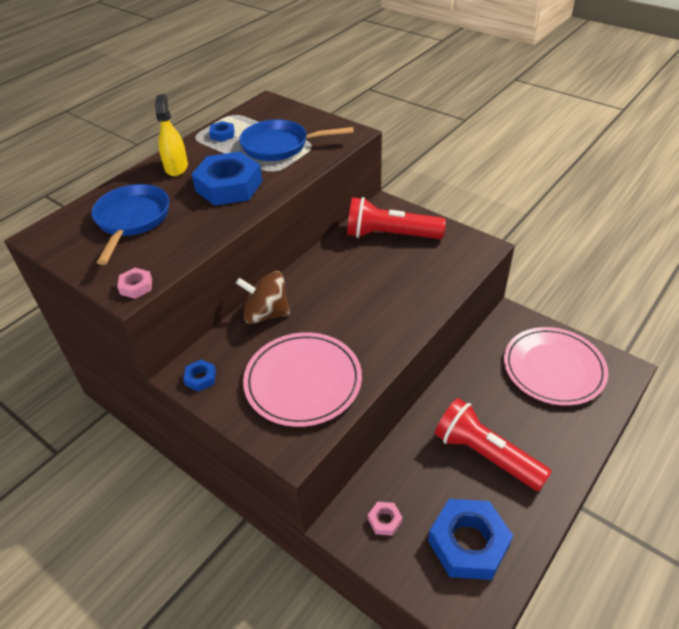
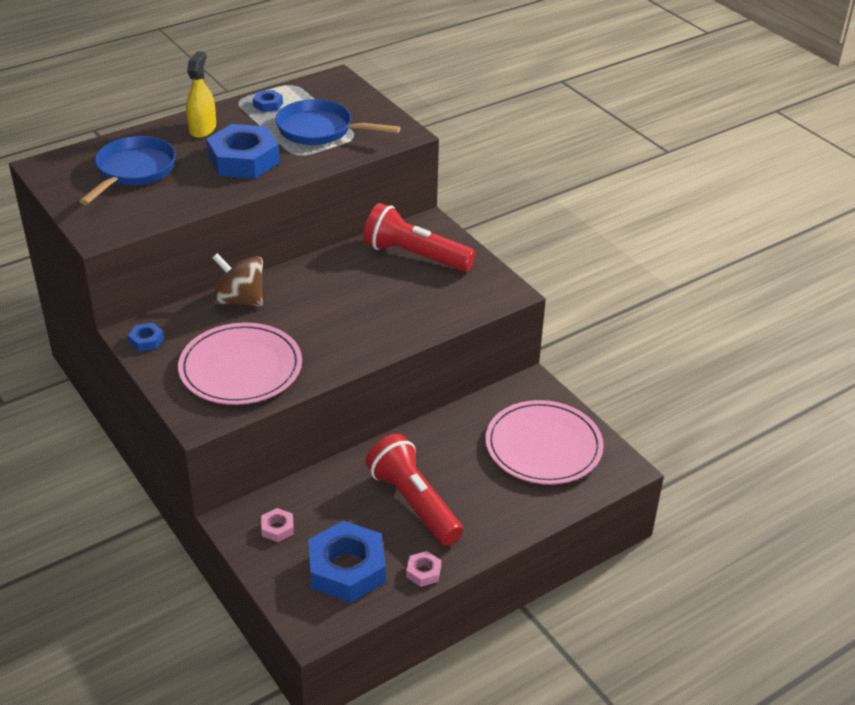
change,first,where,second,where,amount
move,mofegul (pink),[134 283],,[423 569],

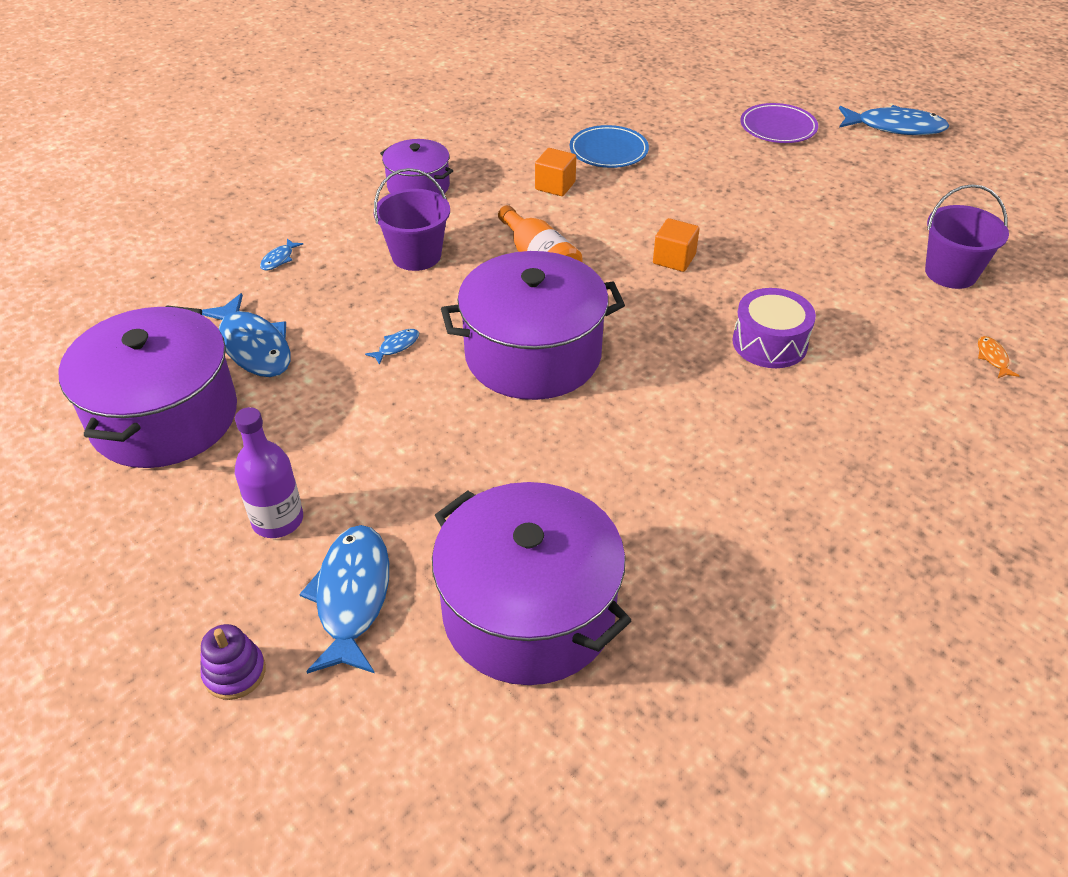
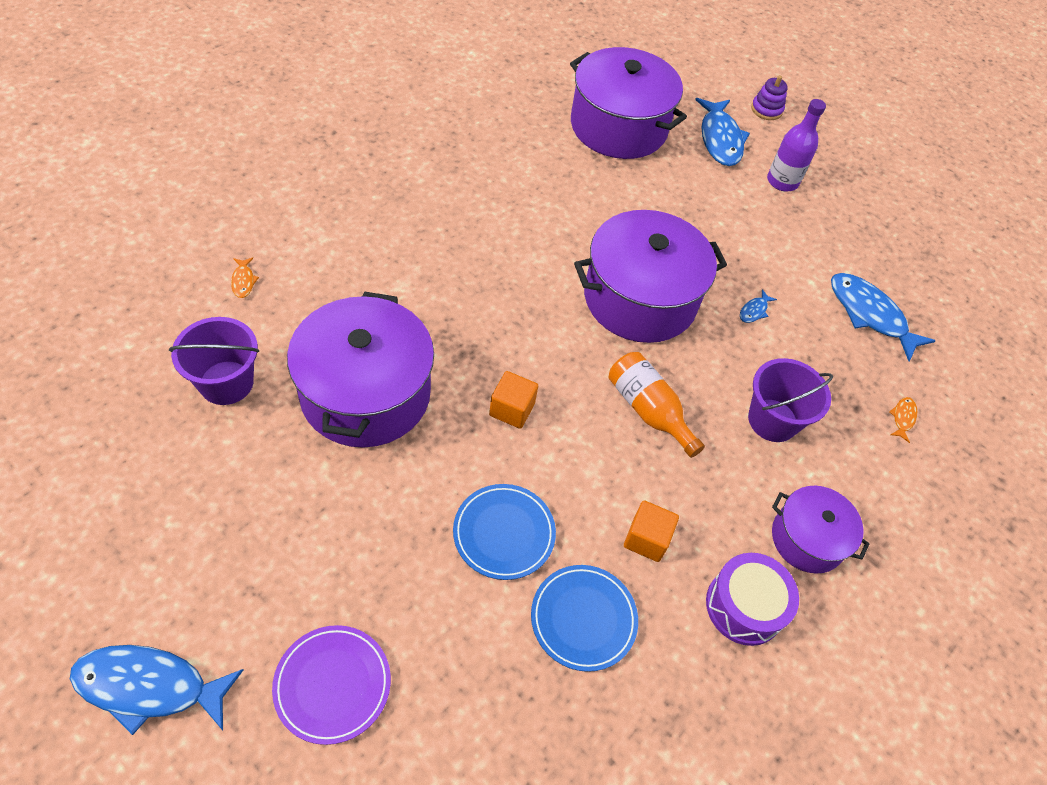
change,first,where,second,where,amount
move,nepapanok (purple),[147 387],,[360 370],
recolor,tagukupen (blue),[281 254],tagukupen (orange),[903 420],
move,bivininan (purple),[774 328],,[752 599],
insert,,,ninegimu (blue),[504 532],

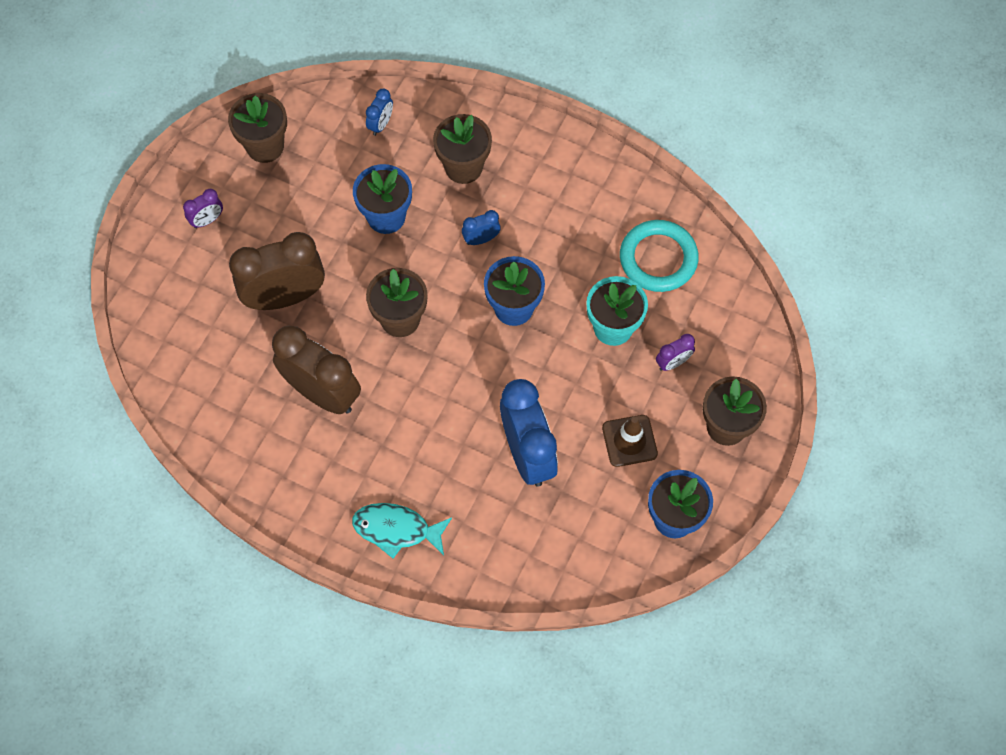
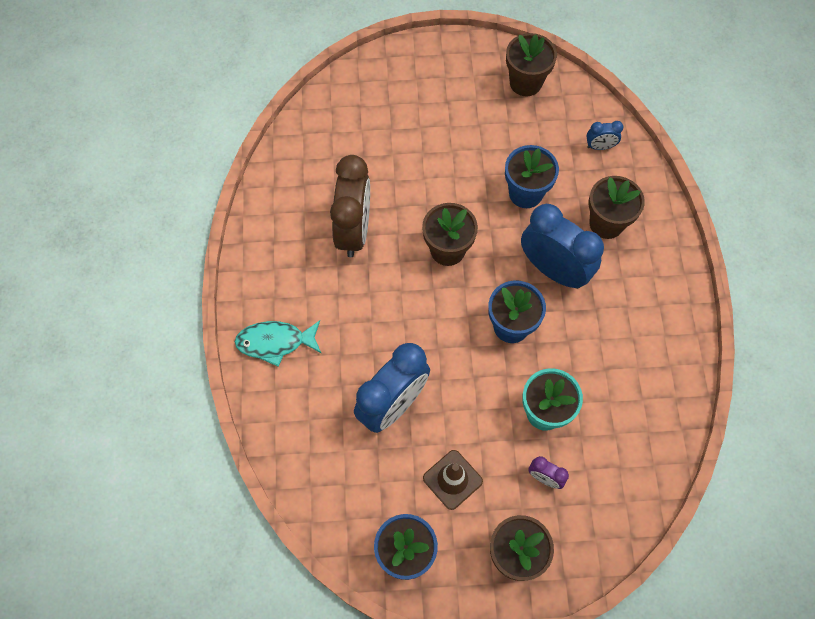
change,first,where,second,where,amount
delete,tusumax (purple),[203 208],,,
delete,tusumax (brown),[277 271],,,
rotate,tagukupen (turquoise),[402 531],,[278 343],75 degrees counterclockwise
resize,tusumax (blue),[481 227],,[562 246],x2.25
delete,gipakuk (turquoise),[659 256],,,

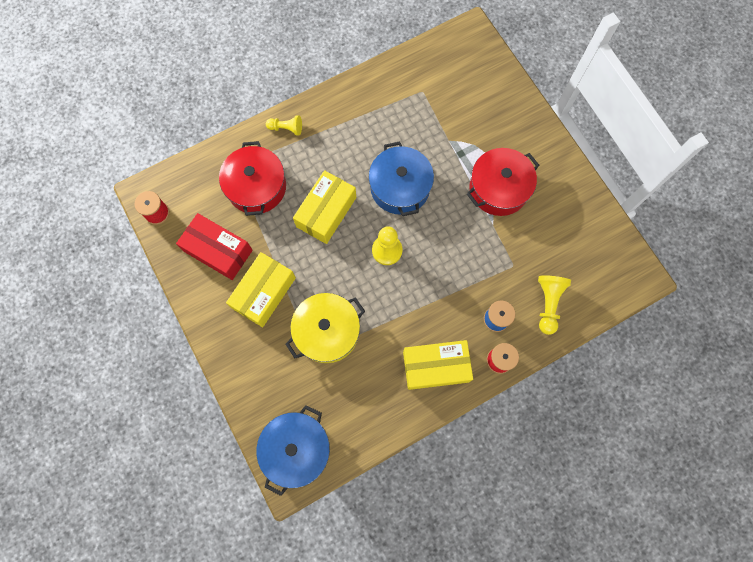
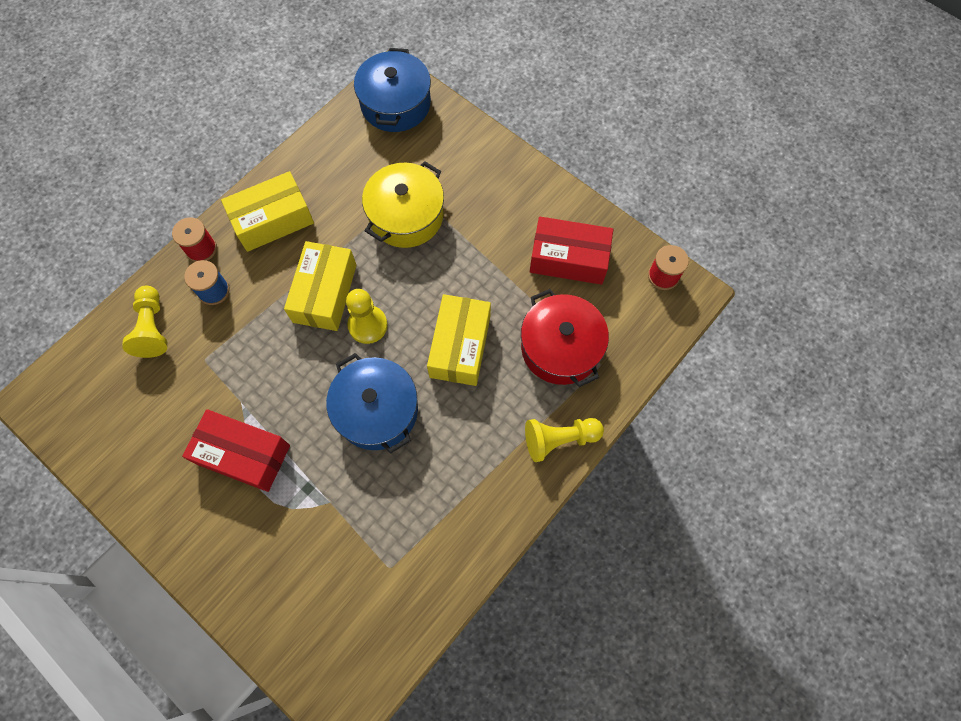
change,first,where,second,where,amount
move,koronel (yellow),[261 289],,[320 286],
resize,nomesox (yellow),[284 125],,[564 440],x1.50
replace,nepapanok (red),[503 182],koronel (red),[236 450],

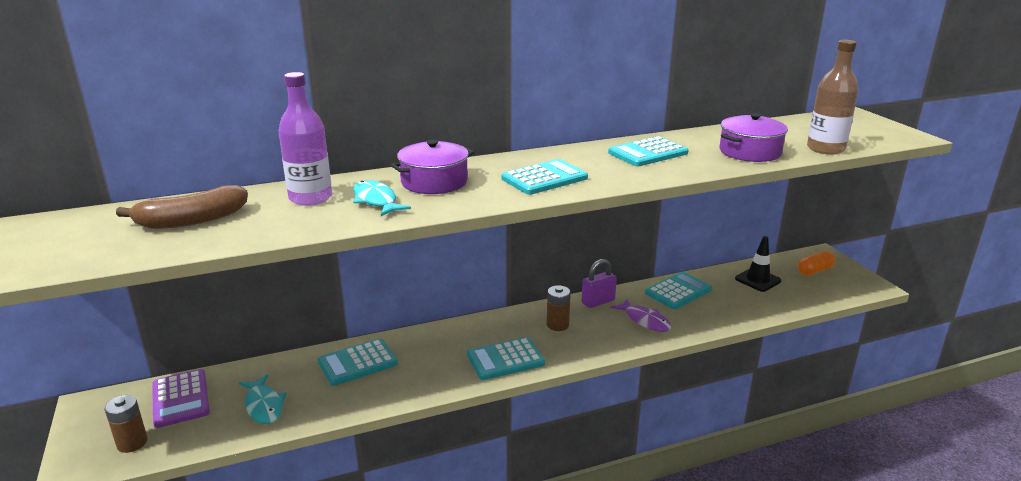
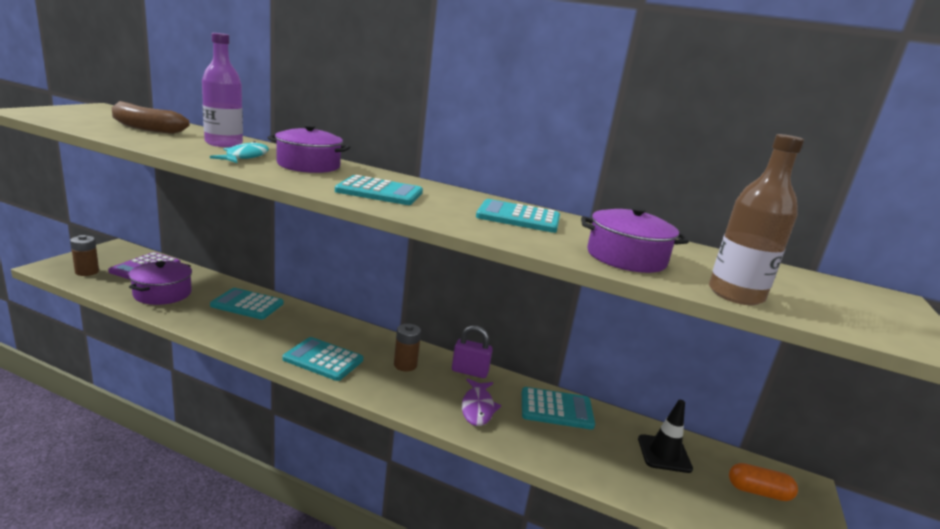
change,first,where,second,where,amount
replace,tagukupen (turquoise),[263 399],nepapanok (purple),[160 283],

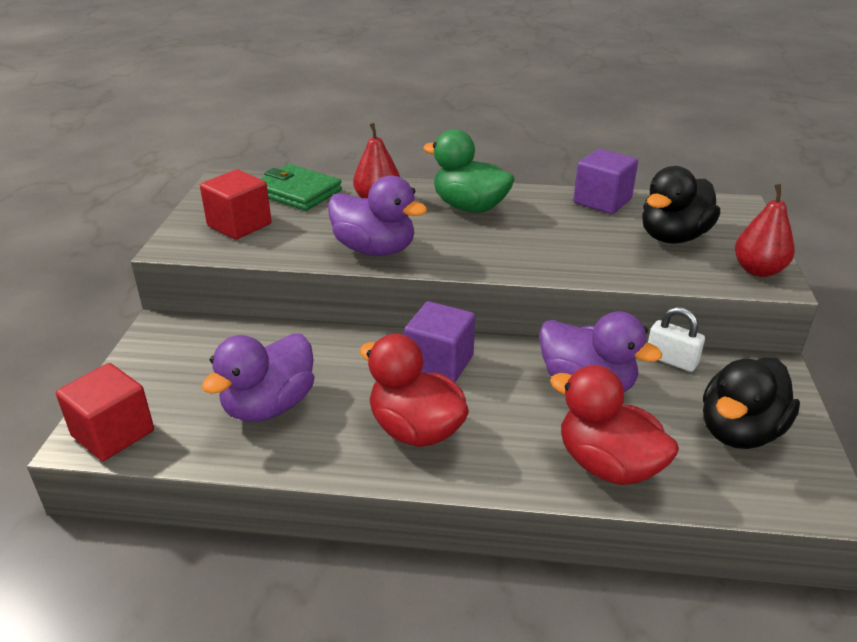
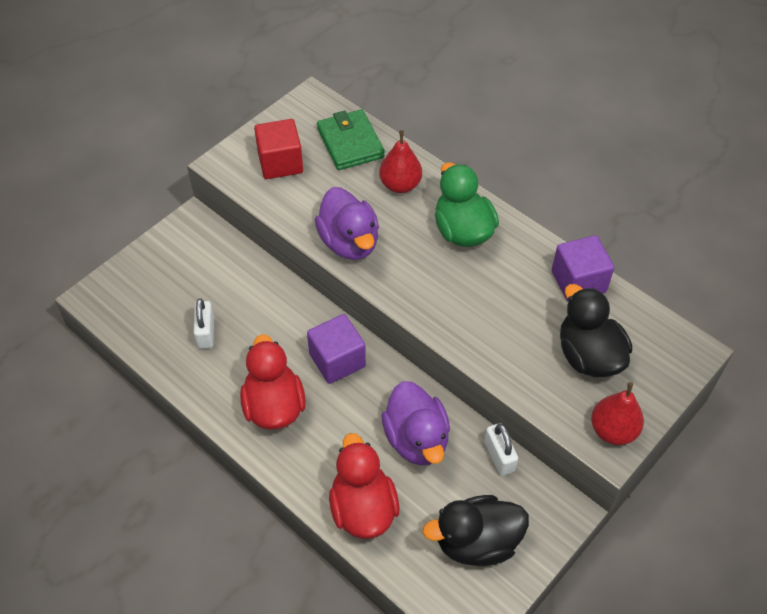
change,first,where,second,where,amount
delete,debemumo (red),[105 412],,,
replace,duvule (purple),[258 378],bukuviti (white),[204 323],
rotate,duvule (black),[681 205],,[596 330],75 degrees clockwise

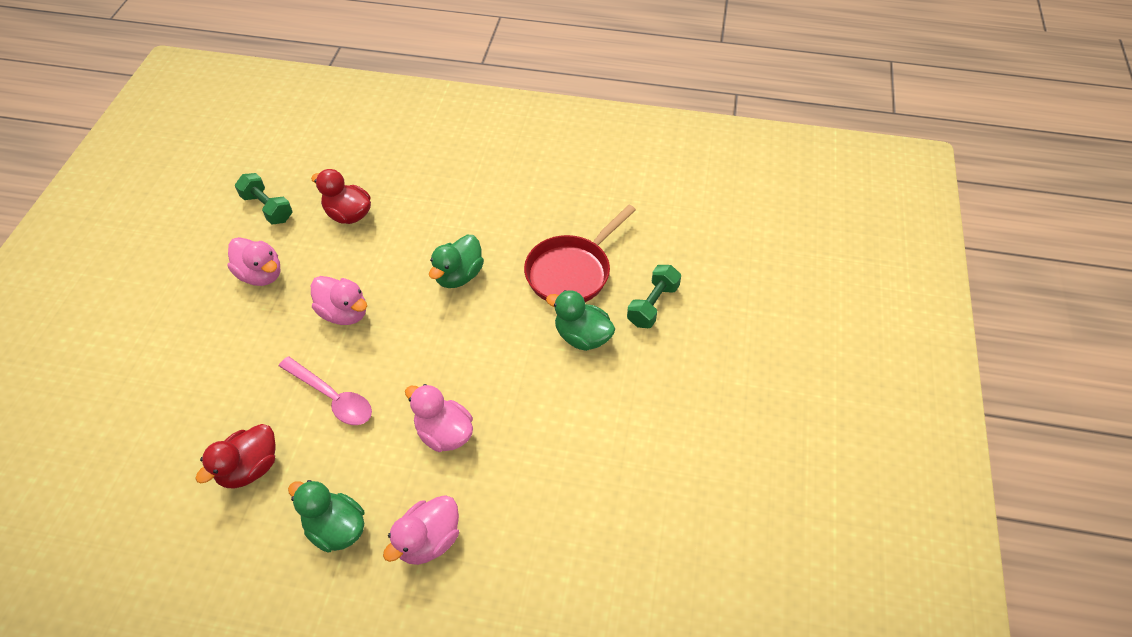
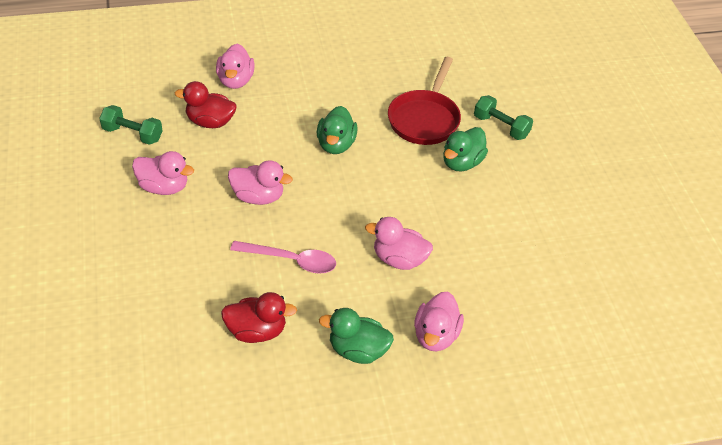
change,first,where,second,where,amount
rotate,duvule (red),[235 456],,[259 317],105 degrees counterclockwise
rotate,duvule (green),[580 320],,[465 149],60 degrees counterclockwise
rotate,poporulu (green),[654 296],,[503 117],60 degrees counterclockwise
insert,,,duvule (pink),[235 66],

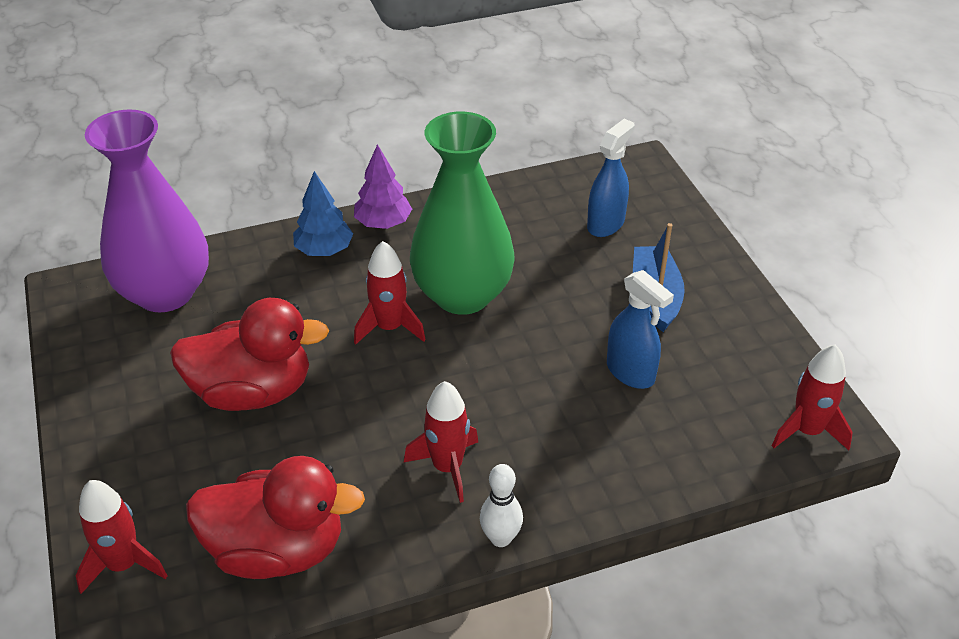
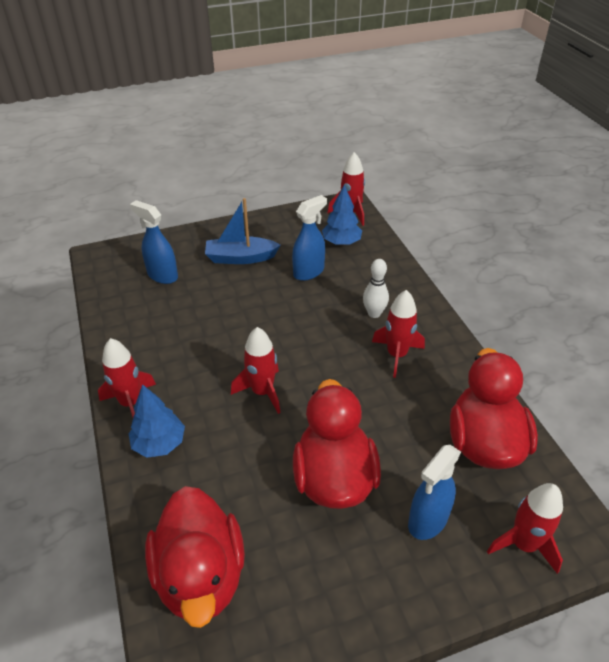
change,first,where,second,where,amount
replace,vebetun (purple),[147 210],duvule (red),[195 557],
replace,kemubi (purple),[383 186],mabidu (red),[127 377],
delete,vebetun (green),[462 213],,,
move,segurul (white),[501 505],,[376 288],
insert,,,kemubi (blue),[342 215],
insert,,,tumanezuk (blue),[434 492],

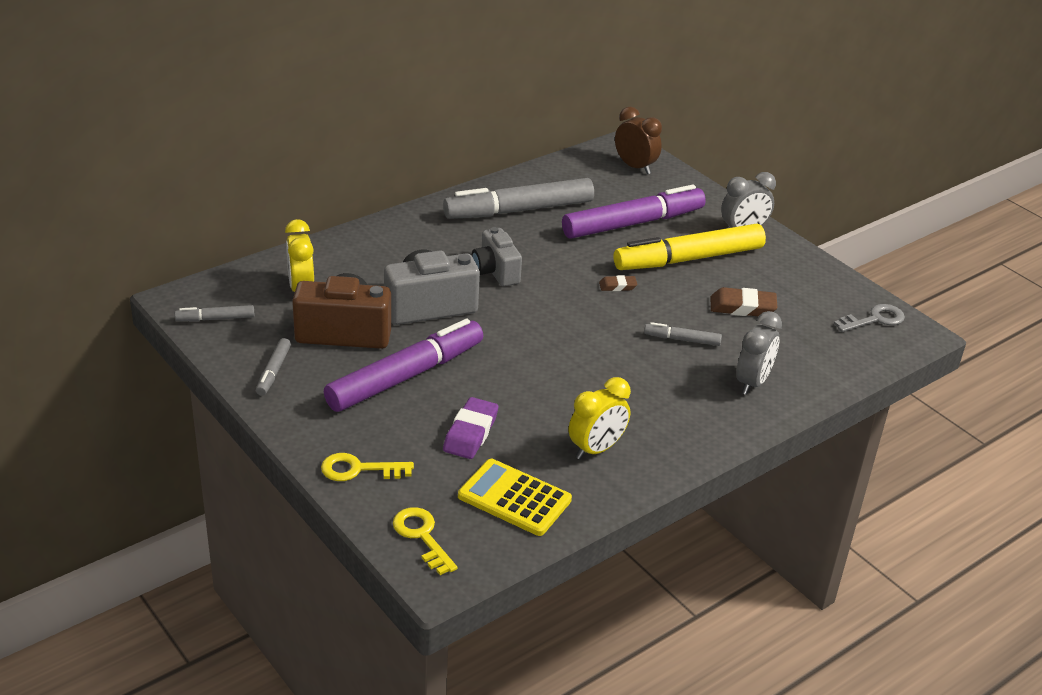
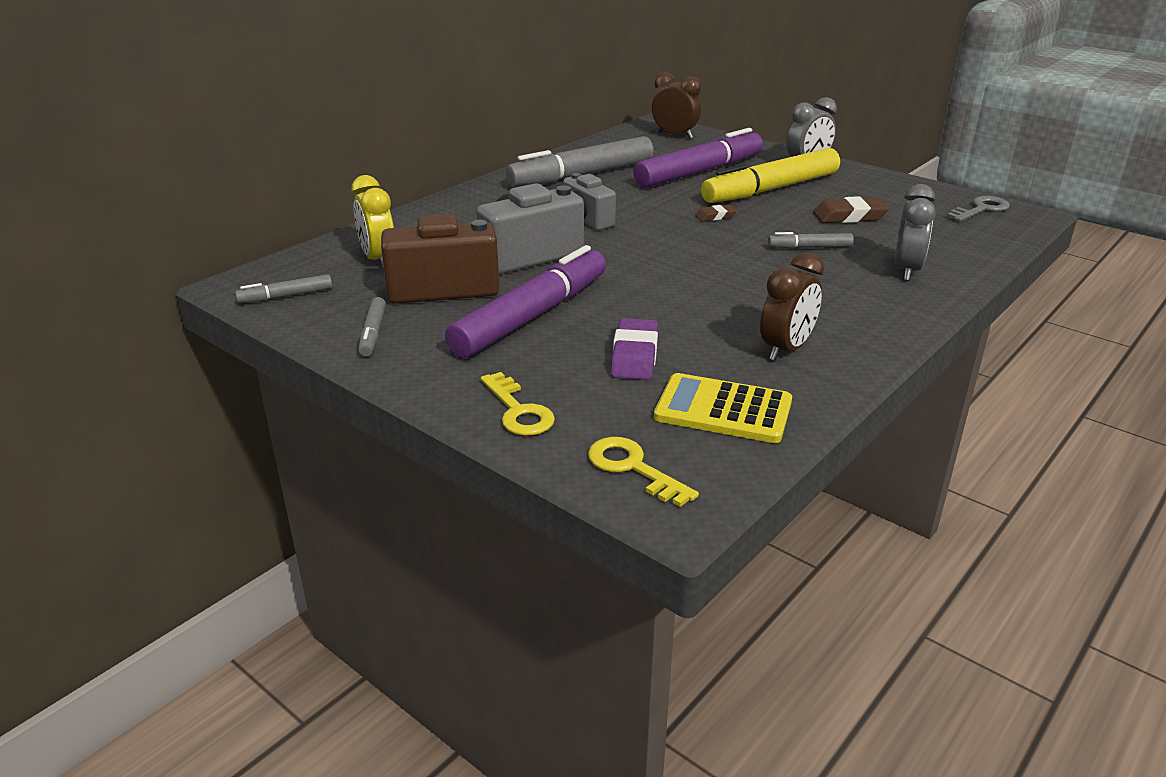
change,first,where,second,where,amount
rotate,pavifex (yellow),[367 467],,[518 404],105 degrees counterclockwise
recolor,tusumax (yellow),[600 418],tusumax (brown),[792 306],

